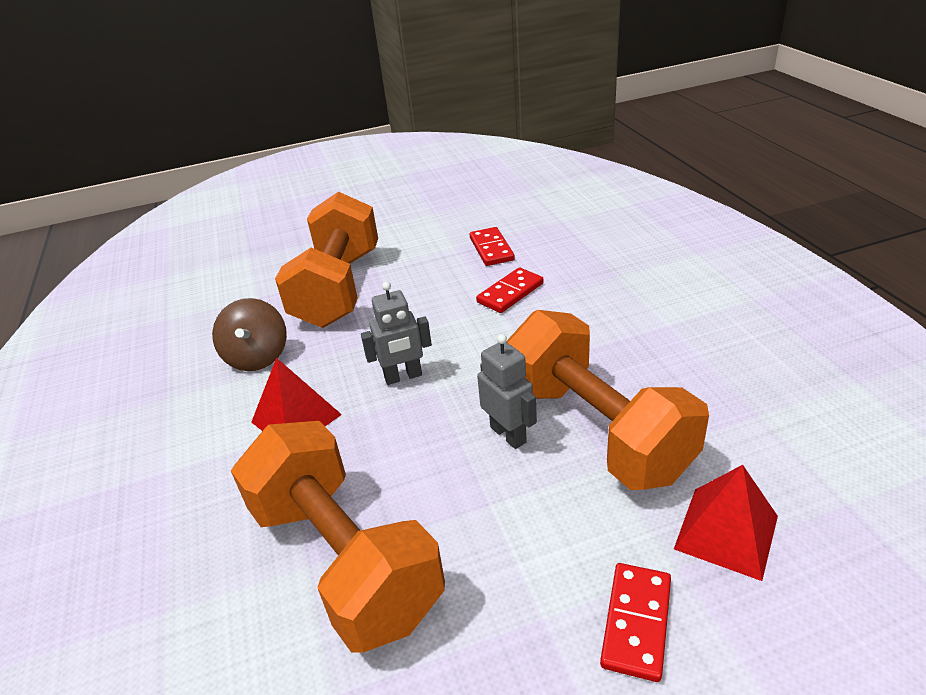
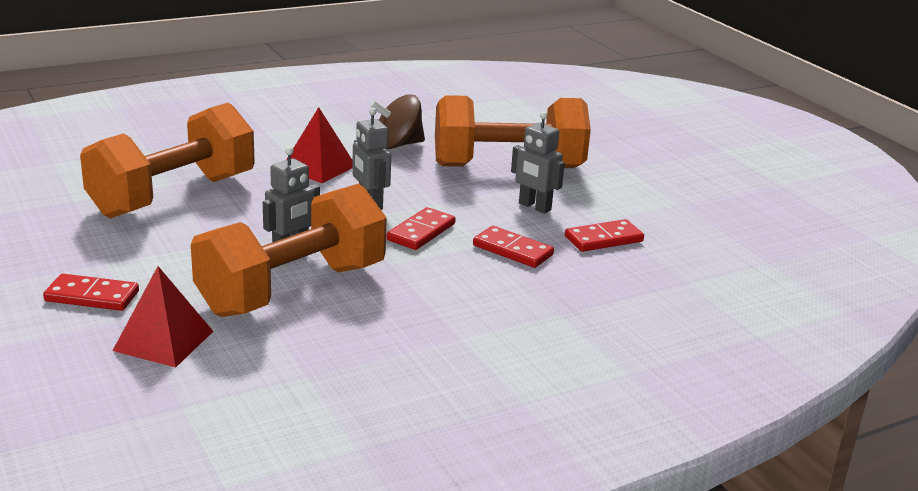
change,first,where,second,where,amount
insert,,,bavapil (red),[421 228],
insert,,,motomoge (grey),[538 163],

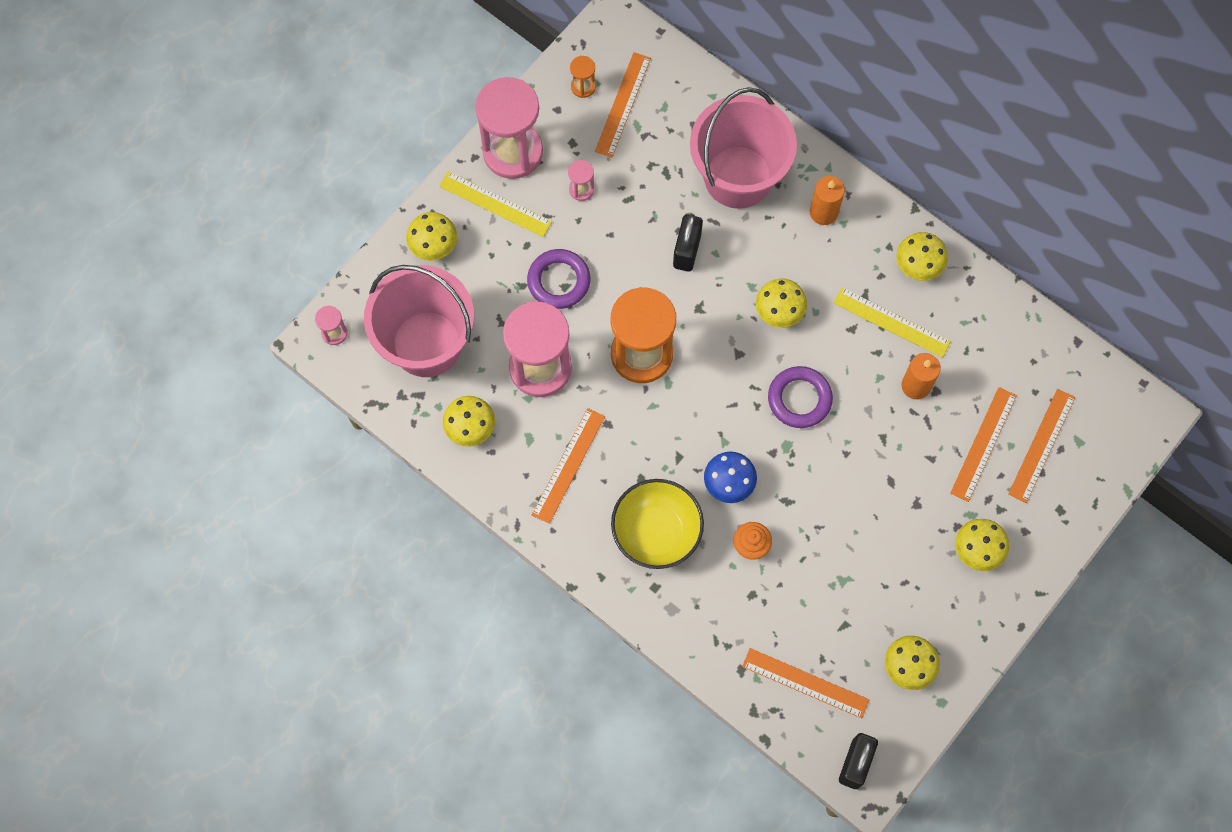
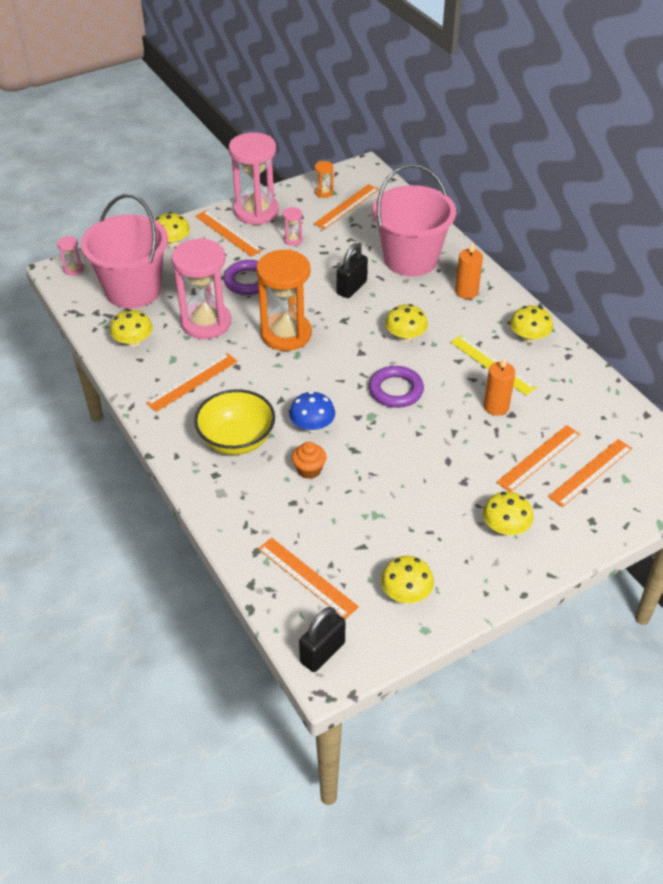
change,first,where,second,where,amount
recolor,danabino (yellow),[495 204],danabino (orange),[228 233],

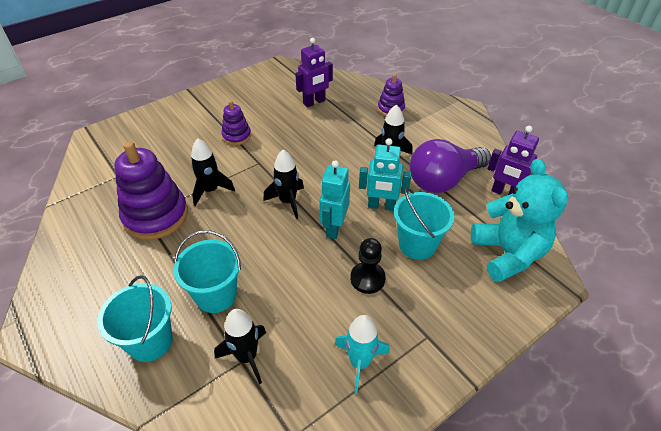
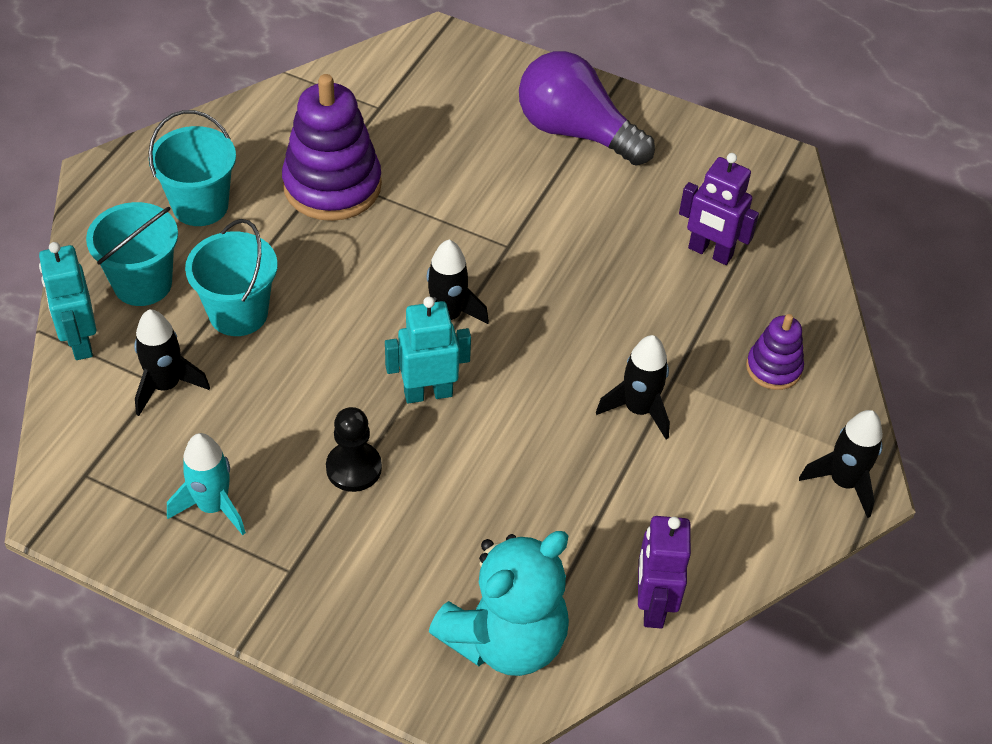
change,first,where,second,where,amount
move,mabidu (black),[213 172],,[841 464],
delete,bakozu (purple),[236 122],,,
move,motomoge (turquoise),[385 174],,[67 301],
move,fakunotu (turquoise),[424 223],,[192 168],
move,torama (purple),[450 166],,[587 108],

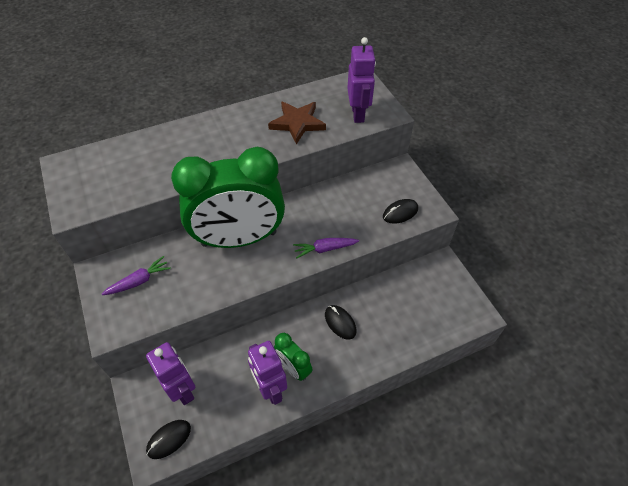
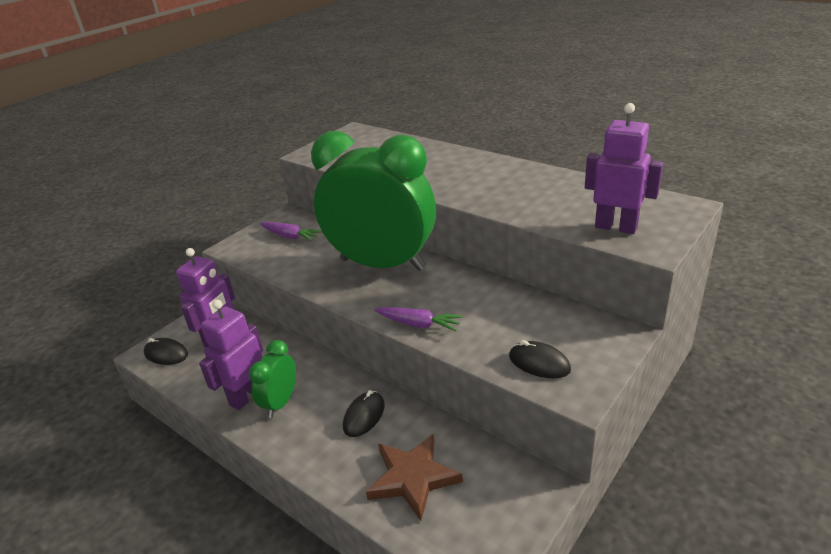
change,first,where,second,where,amount
rotate,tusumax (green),[228 197],,[373 201],150 degrees clockwise
move,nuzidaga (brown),[297 123],,[414 477],
rotate,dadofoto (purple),[326 248],,[418 319],150 degrees clockwise
rotate,motomoge (purple),[361 80],,[624 168],120 degrees counterclockwise

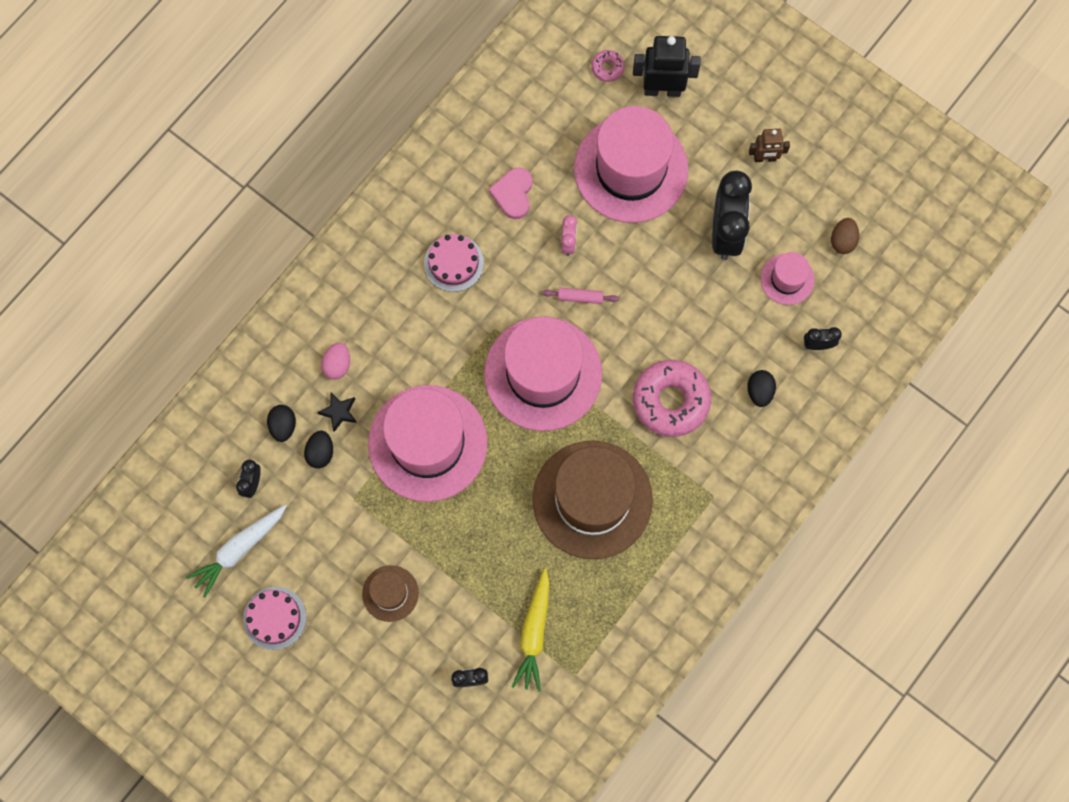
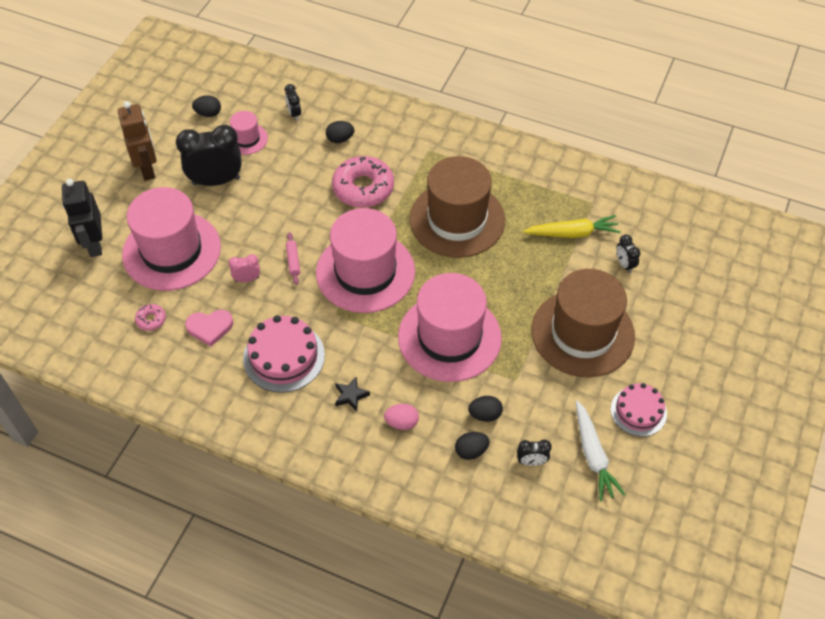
change,first,where,second,where,amount
rotate,dadofoto (white),[236 551],,[601 450],45 degrees clockwise
move,nuzidaga (black),[337 412],,[352 393],
resize,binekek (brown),[390 593],,[583 323],x2.16
resize,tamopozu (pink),[454 263],,[284 354],x1.51
move,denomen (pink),[608 66],,[150 317],
resize,motomoge (brown),[769 145],,[137 141],x1.69
recolor,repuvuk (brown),[845 236],repuvuk (black),[206 106],

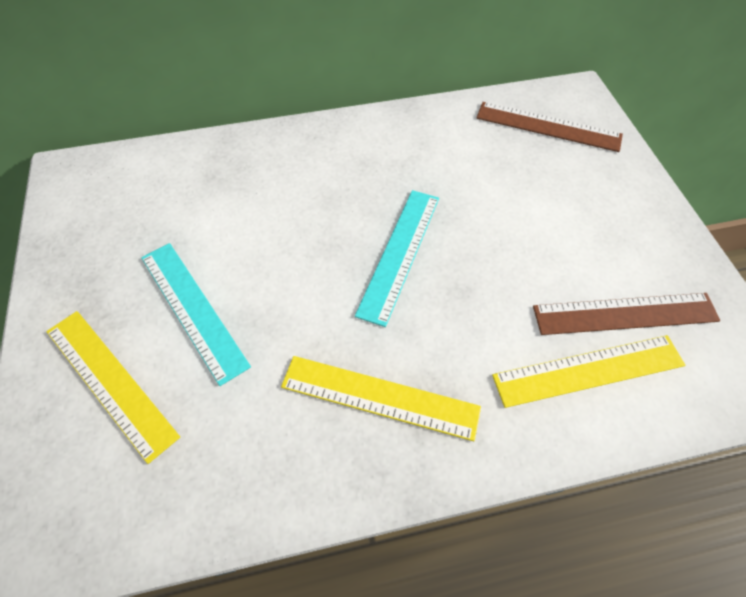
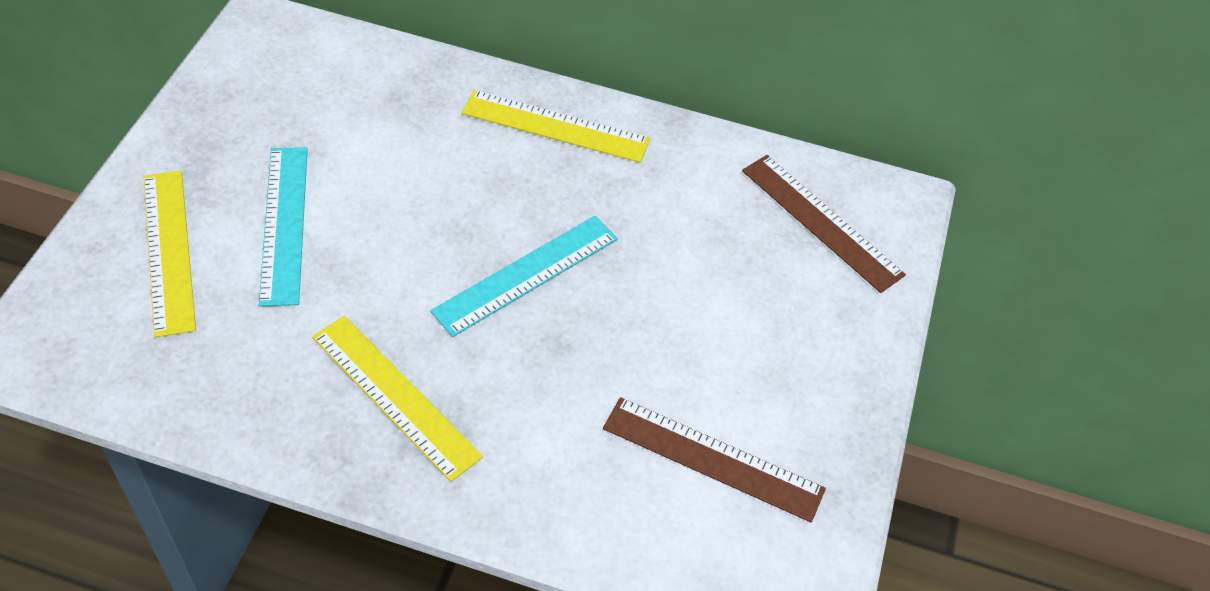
change,first,where,second,where,amount
move,danabino (yellow),[588 371],,[556 126],

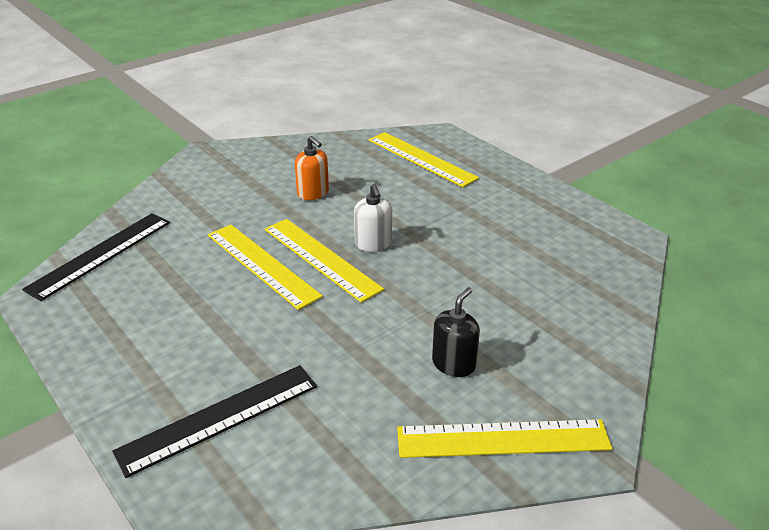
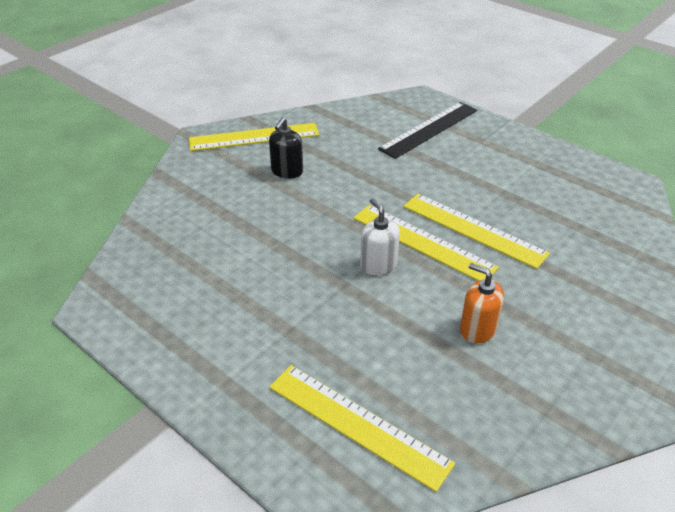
change,first,where,second,where,amount
delete,danabino (black),[96 257],,,

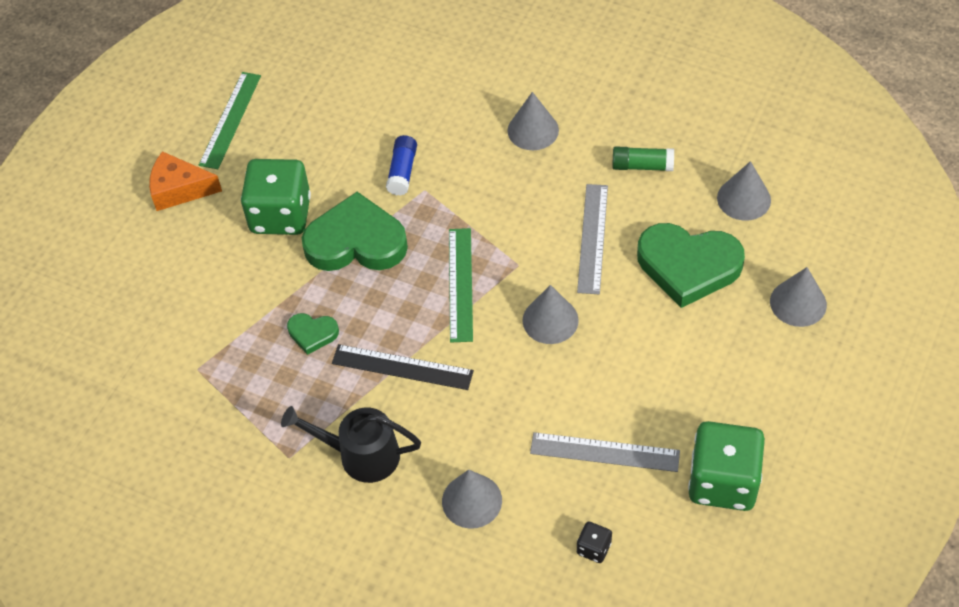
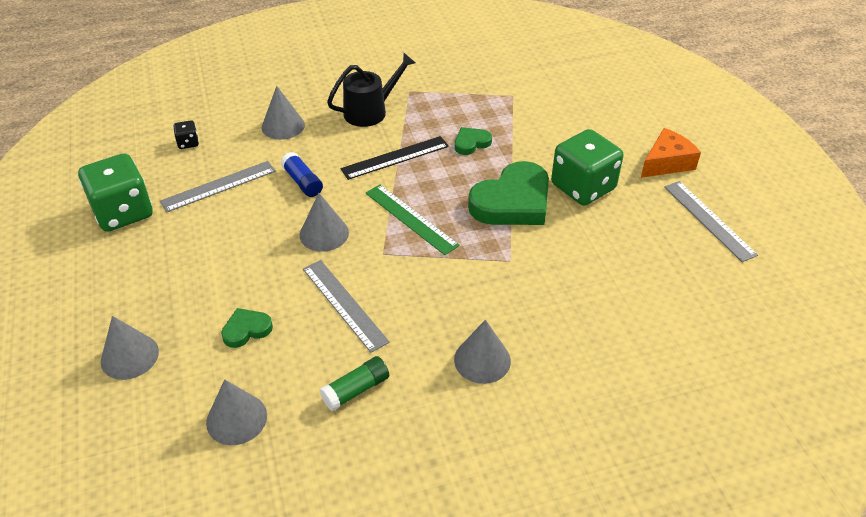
change,first,where,second,where,amount
recolor,danabino (green),[230 120],danabino (grey),[711 221],
move,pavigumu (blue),[401 165],,[302 174],
resize,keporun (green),[691 265],,[247 328],x0.48

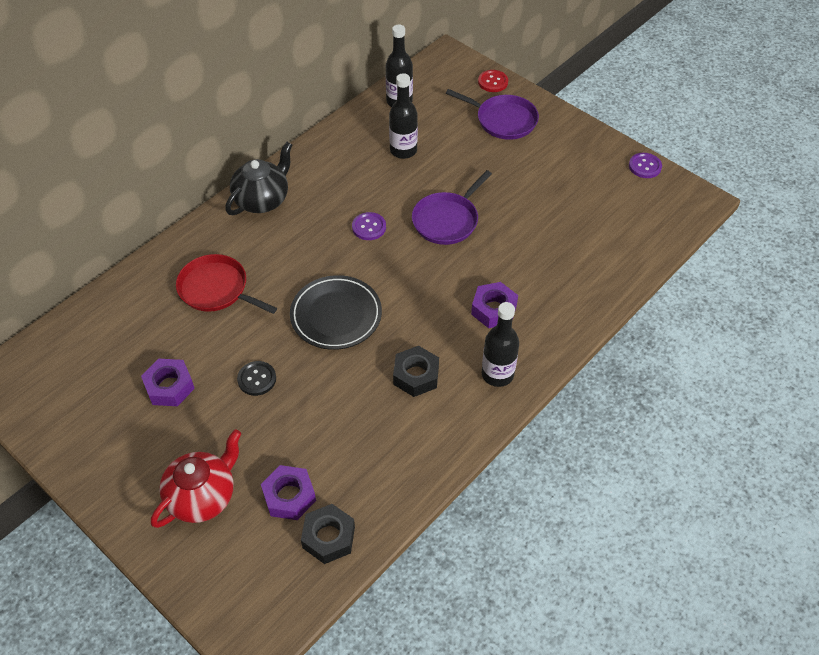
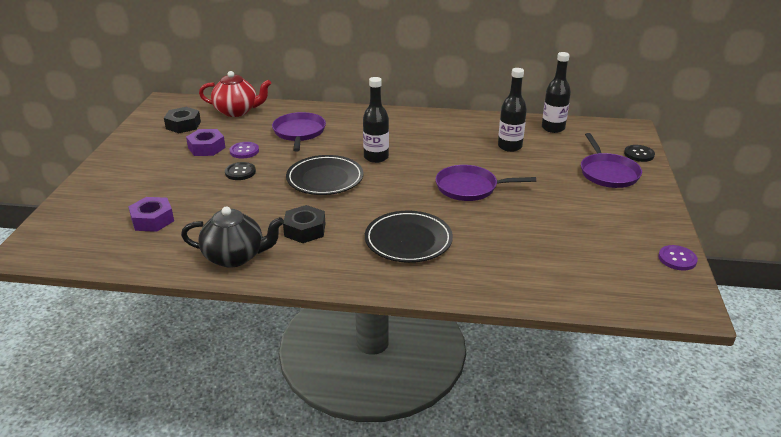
change,first,where,second,where,amount
move,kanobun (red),[196 478],,[235 94],
recolor,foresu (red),[226 284],foresu (purple),[299 132],
move,kanobun (black),[258 178],,[232 237],
move,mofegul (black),[328 534],,[182 120],
move,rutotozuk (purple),[369 226],,[244 150],
replace,mofegul (purple),[494 305],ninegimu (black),[409 237],
recolor,rutotozuk (red),[493 81],rutotozuk (black),[639 153],
move,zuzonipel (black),[500 344],,[376 120],

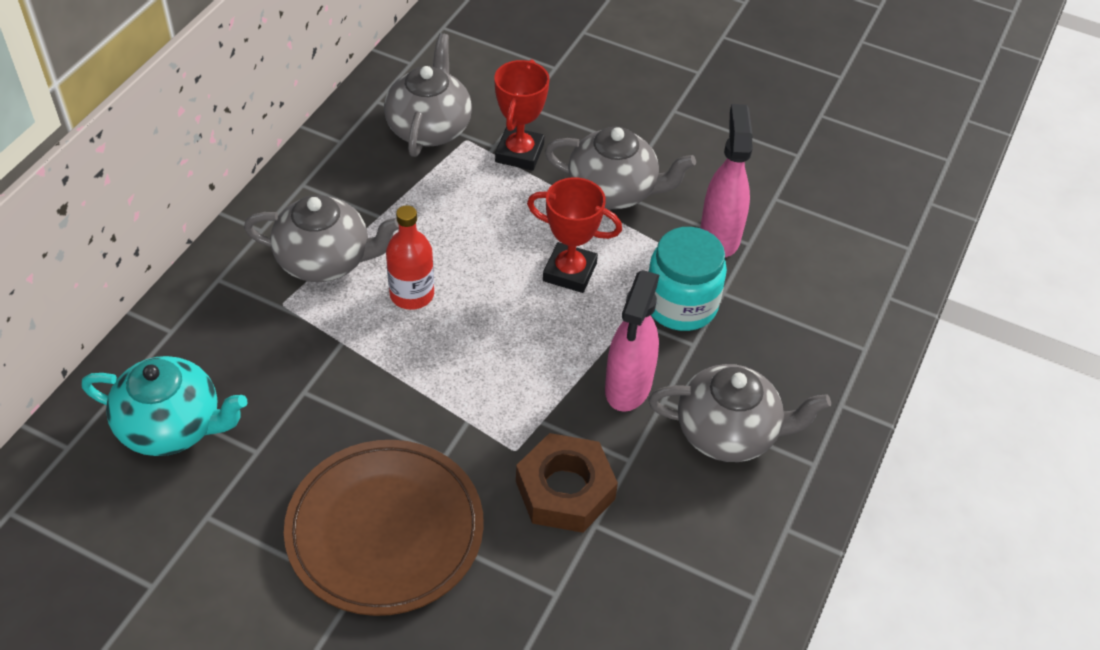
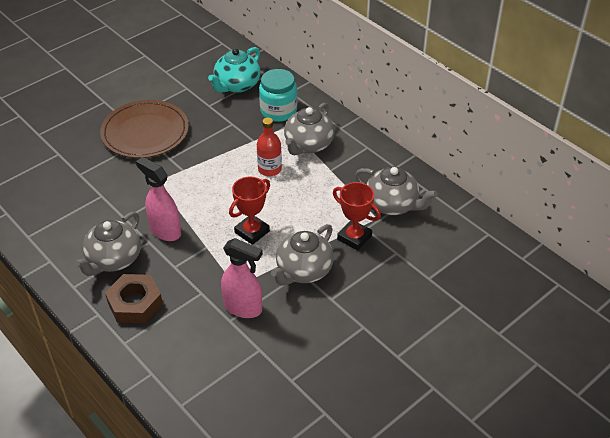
change,first,where,second,where,amount
move,mofegul (brown),[567 483],,[134 299],
move,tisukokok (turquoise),[687 279],,[278 95],

